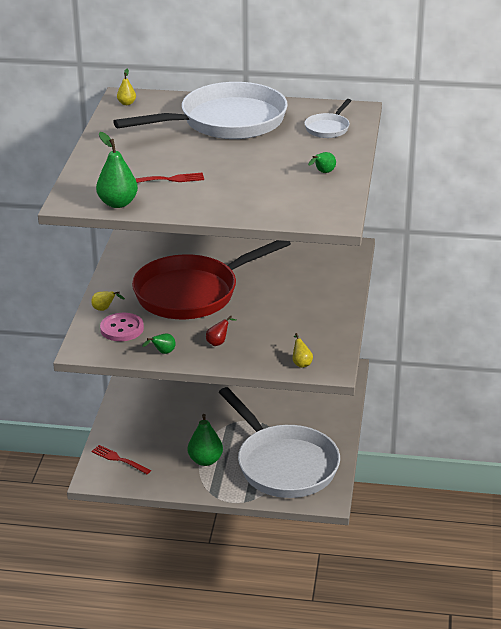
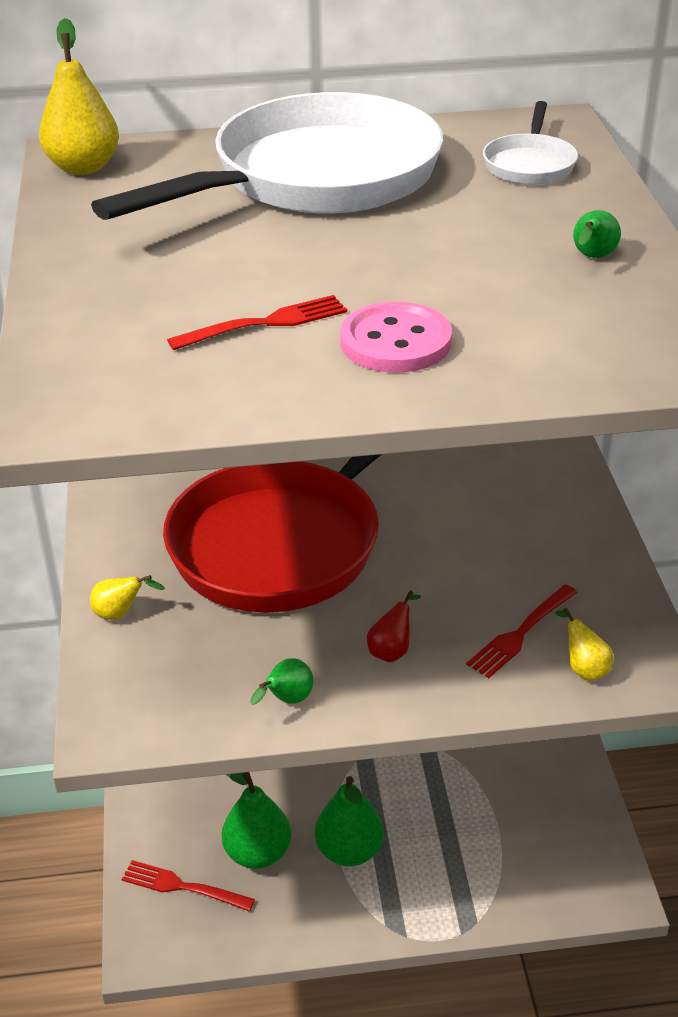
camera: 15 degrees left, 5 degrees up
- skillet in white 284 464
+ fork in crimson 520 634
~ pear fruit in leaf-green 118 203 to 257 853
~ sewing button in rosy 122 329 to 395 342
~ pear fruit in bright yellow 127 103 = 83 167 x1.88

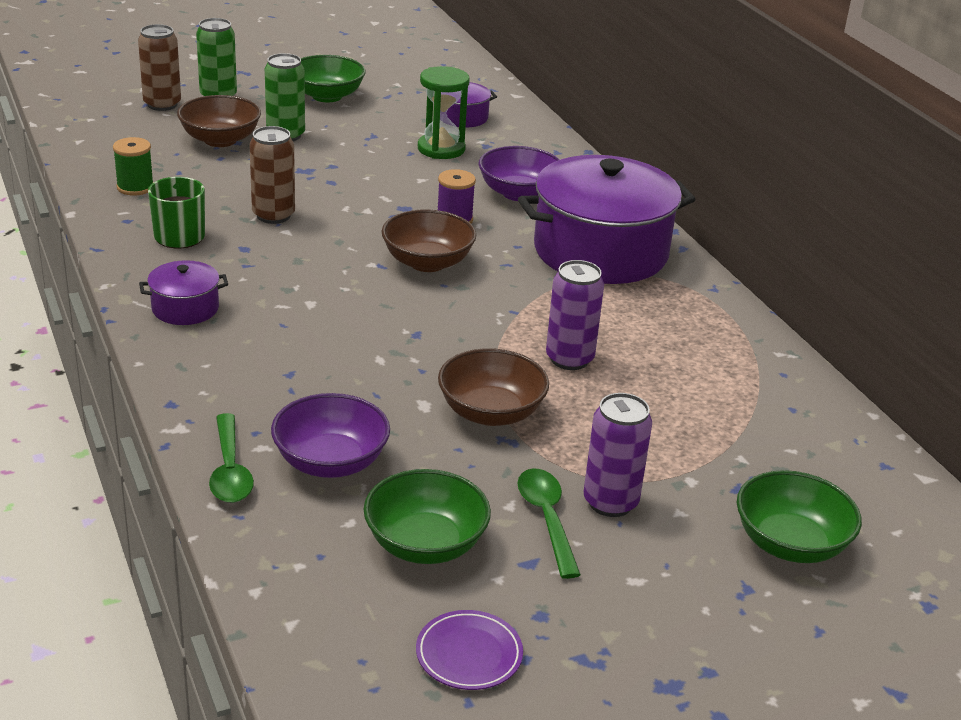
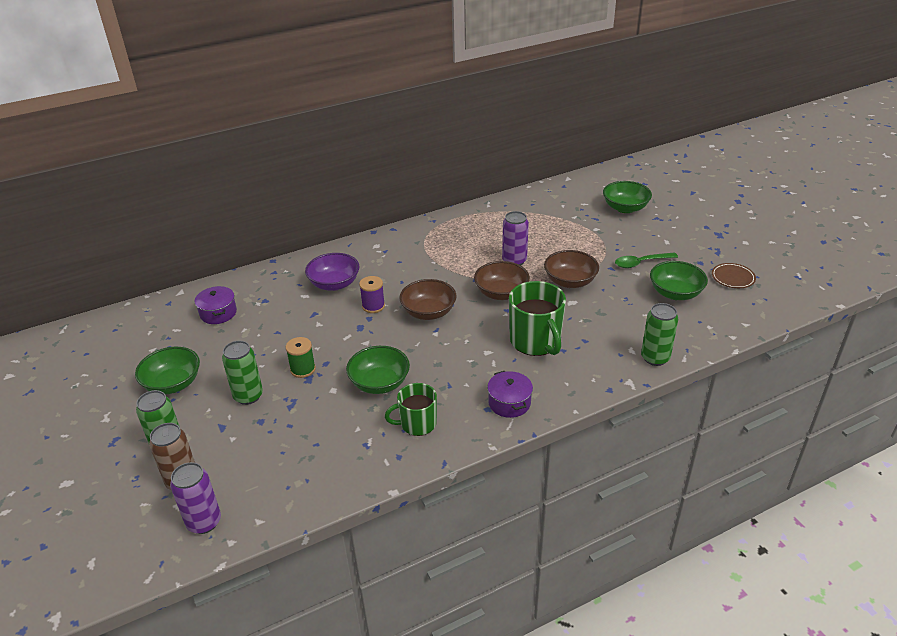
camera: 90 degrees left, 5 degrees up
- deep dish in purple 330 462
- sandglass in leaf-green 441 149
- stockpot in purple 600 251
+ coffee mug in leaf-green 535 341
~ spool in leaf-green 135 187 to 303 369
~ deep dish in dark brown 220 140 to 501 293
~ tin in purple 610 502 to 204 522
~ spoon in leaf-green 230 470 to tin in leaf-green 655 358
~ tin in dark brown 273 215 to deep dish in leaf-green 379 383
~ dinner plate in purple 469 654 to dinner plate in dark brown 733 278

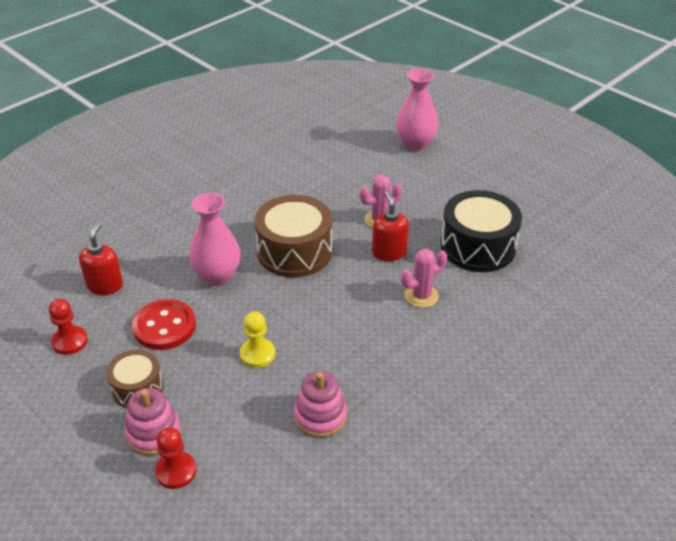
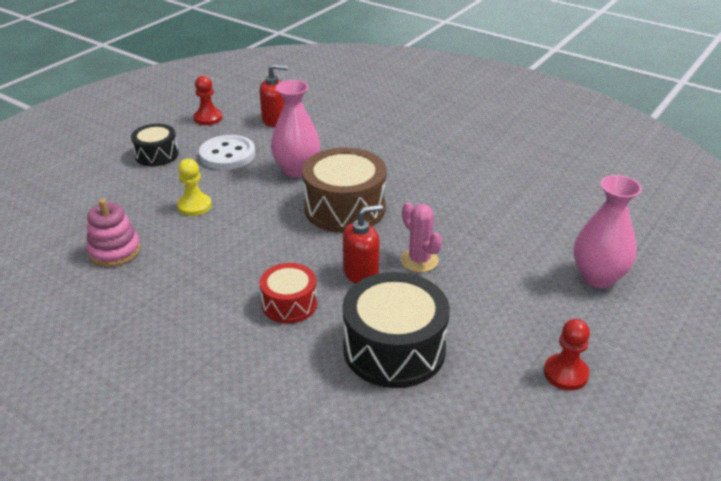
camera: 80 degrees right, 5 degrees down
- stacking rings in rosy 154 433
~ chess pawn in crimson 176 471 to 565 373
~ prickly plant in rosy 421 296 to toy drum in crimson 289 304
~ toy drum in dark brown 137 388 to toy drum in jet-black 157 155
~ sewing button in crimson 164 326 to sewing button in white 227 155

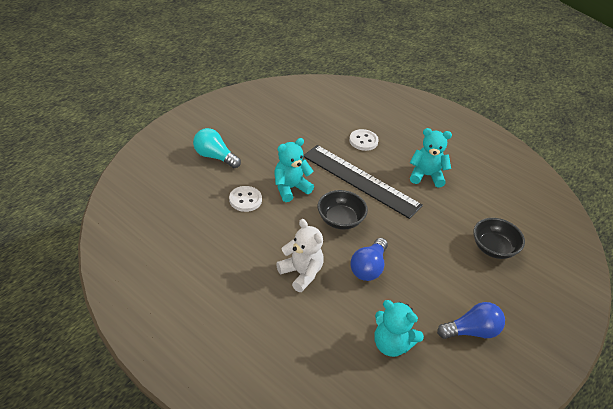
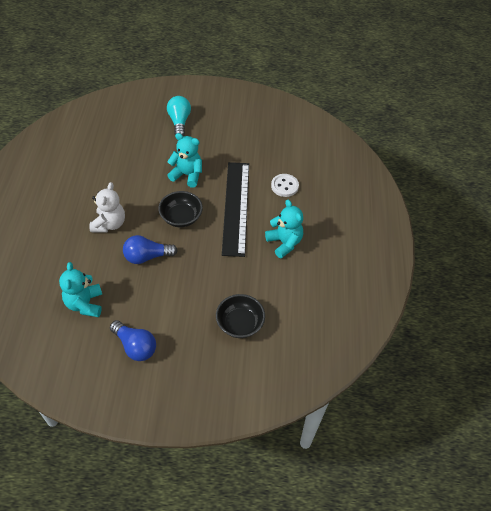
camera: 55 degrees right, 10 degrees up
- sewing button in white 245 200

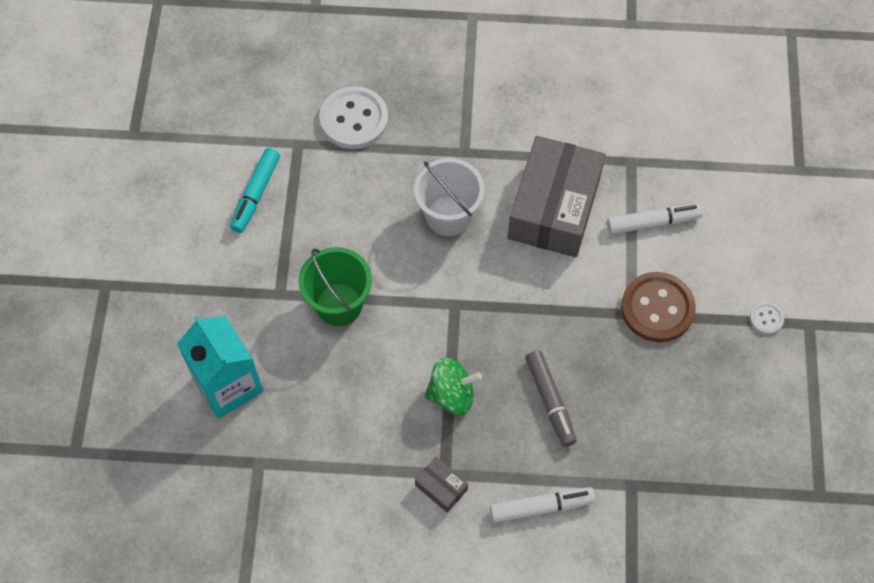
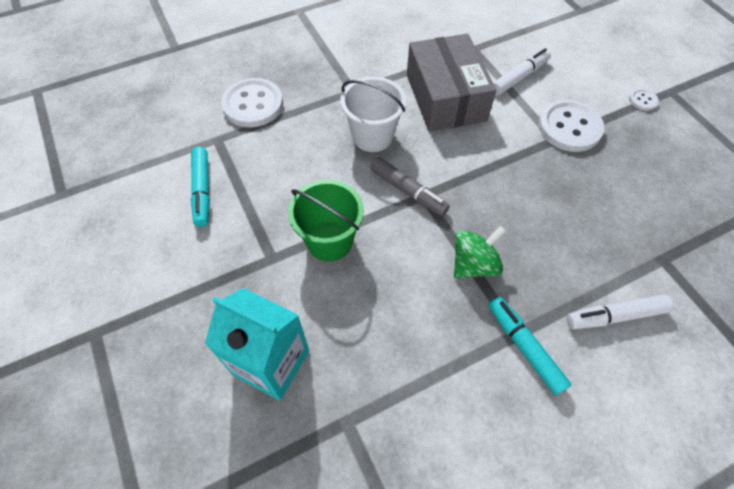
camera: 30 degrees left, 5 degrees down
~ felt pen in ash-grey 550 401 to 408 191
~ parcel in ash-grey 441 487 to felt pen in turquoise 524 347
~ sewing button in dark brown 657 308 to sewing button in white 569 127
~ felt pen in white 541 507 = 615 316 150 degrees counterclockwise

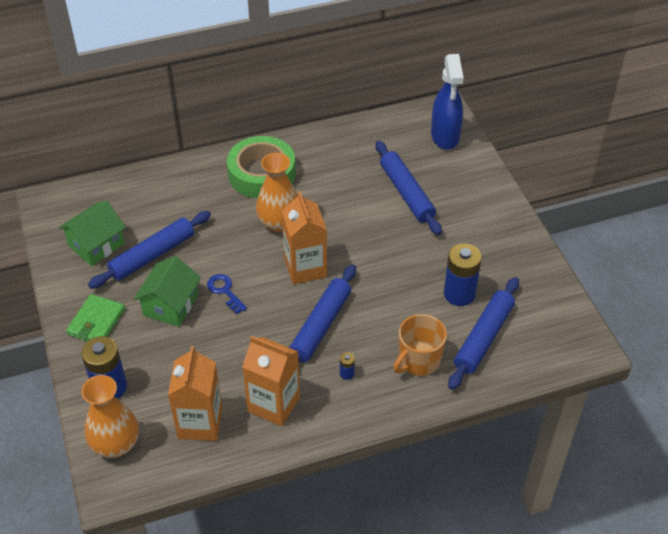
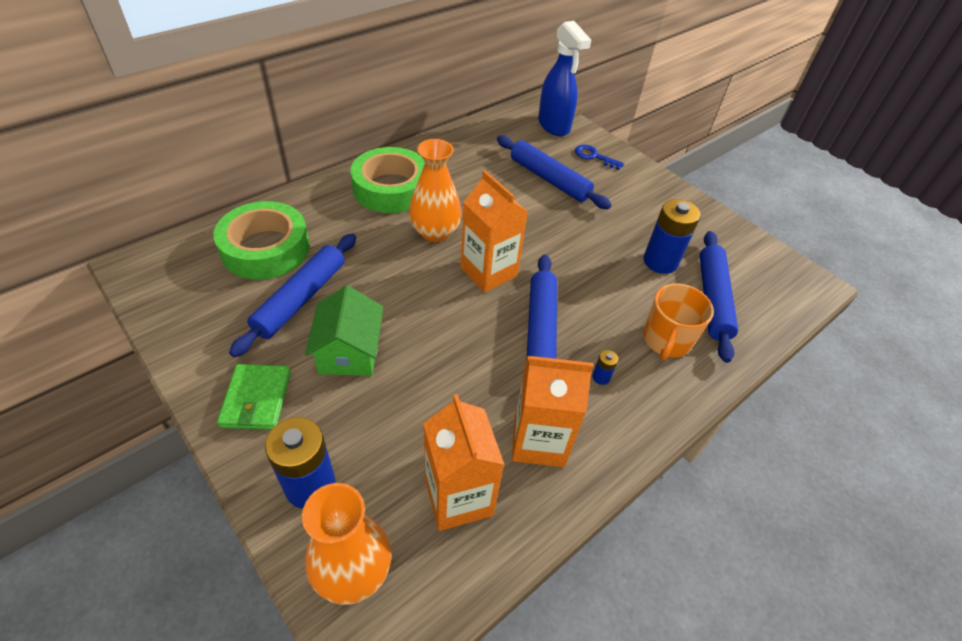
camera: 25 degrees left, 0 degrees up
- cottage in leaf-green 96 245
+ tape in leaf-green 265 248
~ key in royal blue 225 291 to 594 157

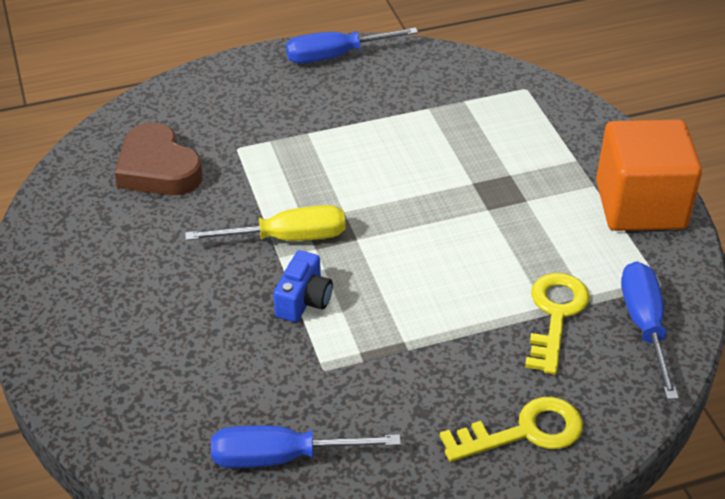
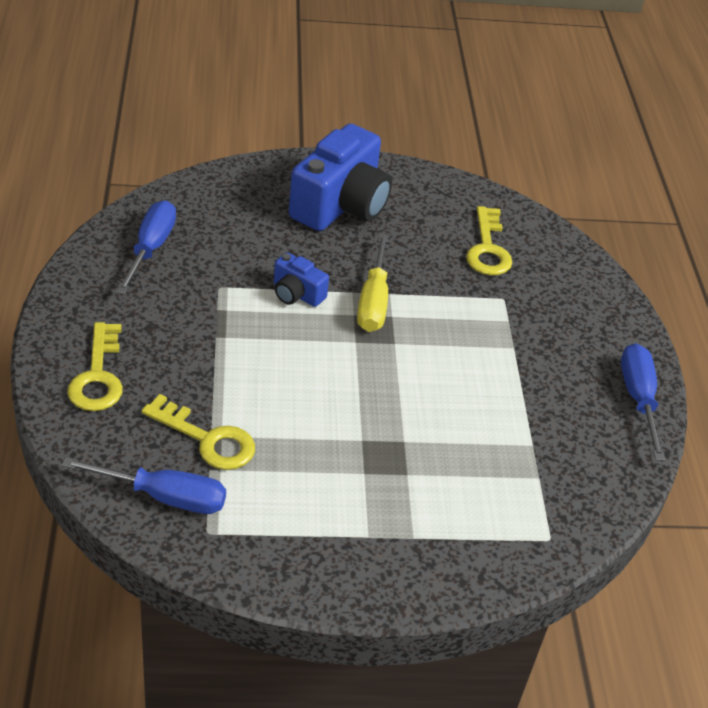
camera: 100 degrees right, 0 degrees up
- cube in orange 640 205
+ camera in royal blue 340 205
~ heart shape in dark brown 158 168 to key in bright yellow 488 249

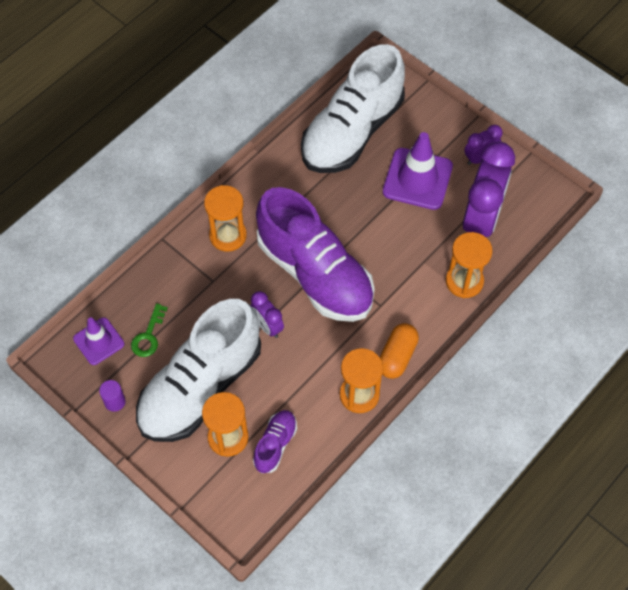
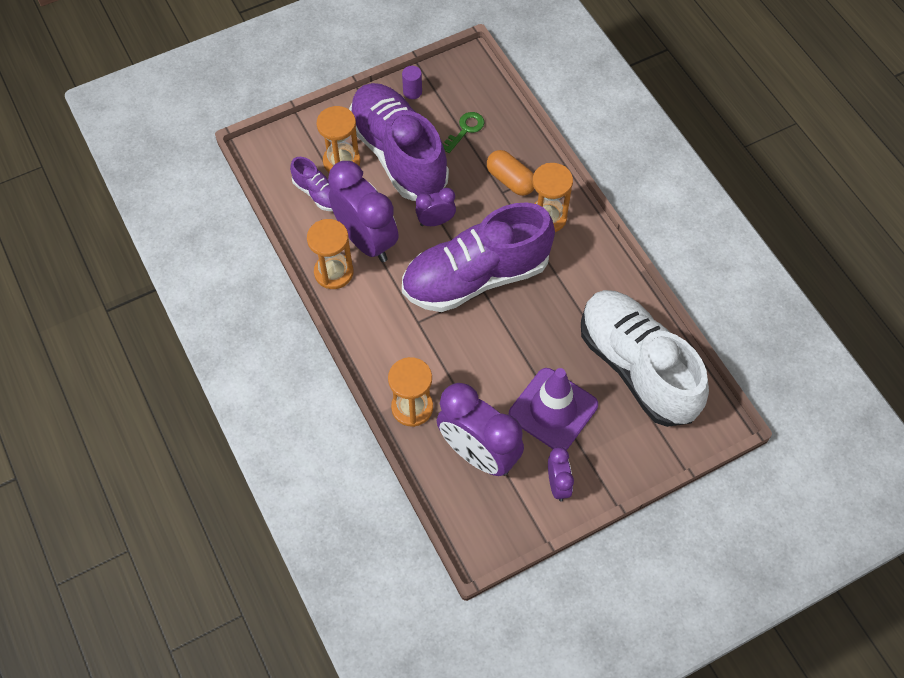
camera: 110 degrees right, 0 degrees up
- safety cone in purple 98 341
+ alarm clock in purple 366 240
~ pill in orange 397 356 to 510 180
~ lace-up shoe in white 200 386 to lace-up shoe in purple 398 155
~ key in leaf-green 148 336 = 465 130 90 degrees clockwise

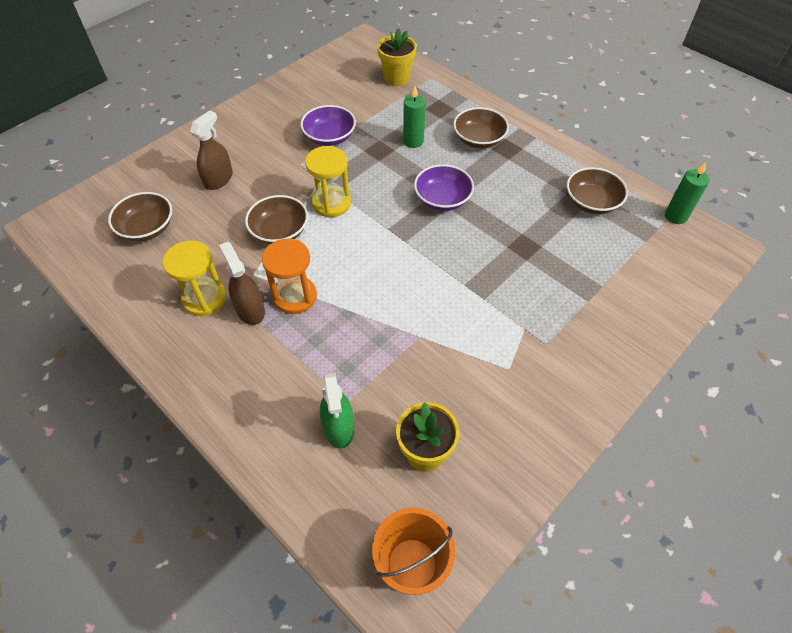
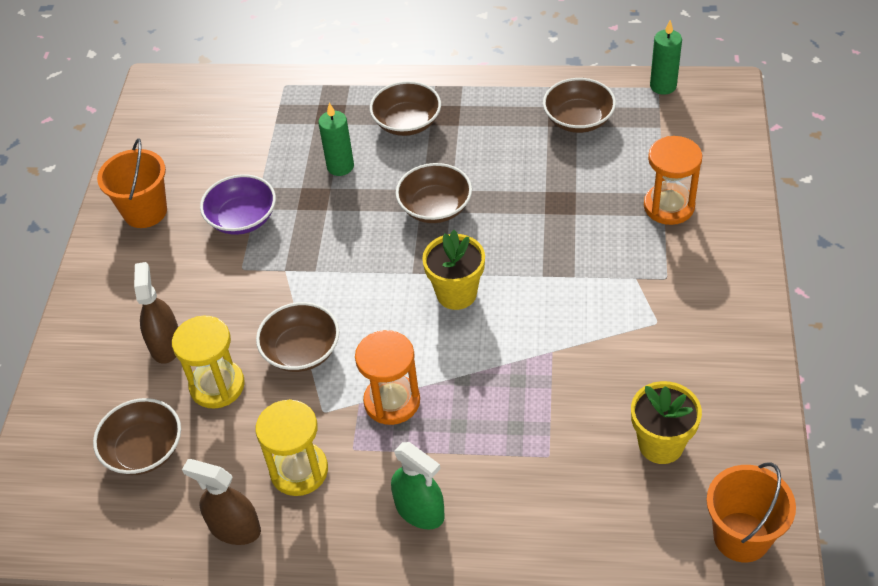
camera: 35 degrees left, 5 degrees down
+ bucket in orange 145 211
+ sandglass in orange 669 206
~ spray bottle in dark brown 250 310 to 234 528
~ sandglass in bright yellow 331 203 to 217 386
~ spray bottle in leaf-green 339 427 to 419 510
~ potted plant in bright yellow 396 78 to 456 294
~ deep dish in purple 442 199 to deep dish in dark brown 435 207

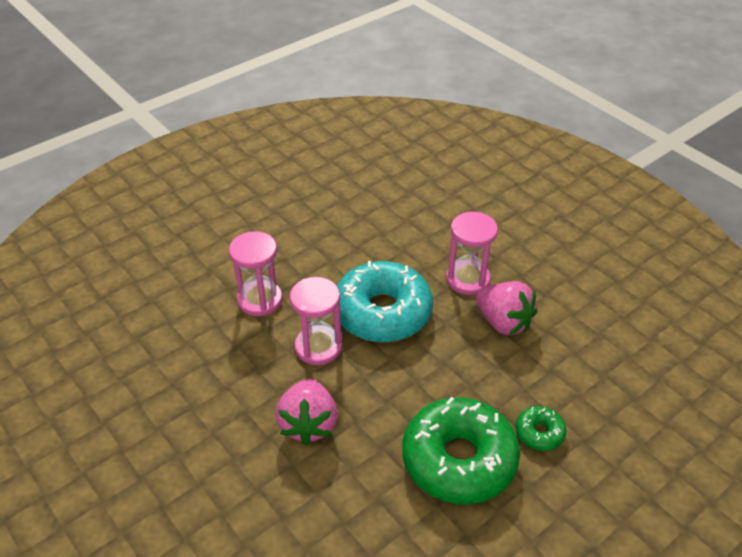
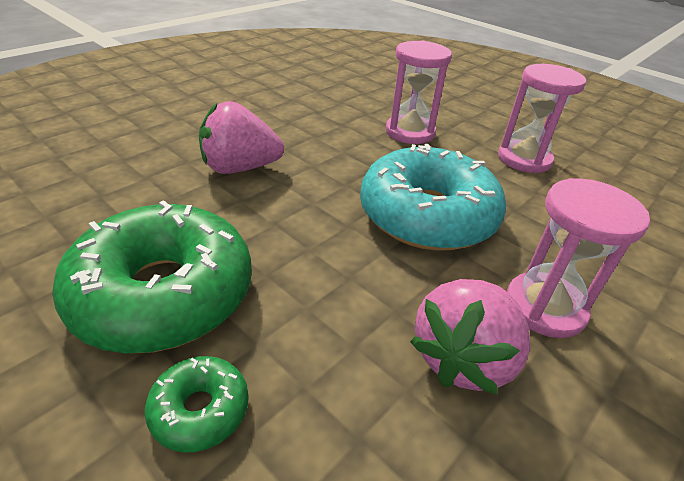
camera: 80 degrees right, 5 degrees down
~ sandglass in rosy 318 347 to 524 159

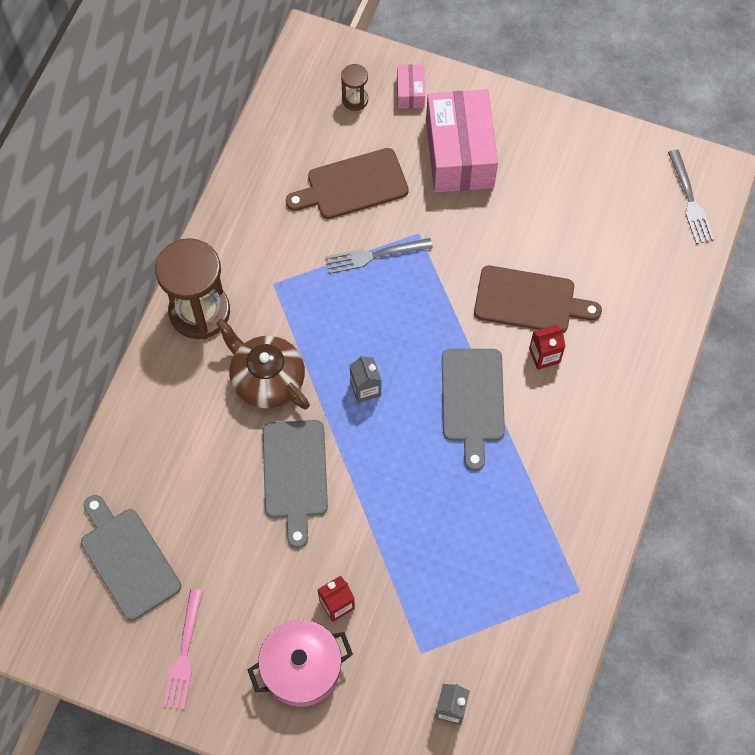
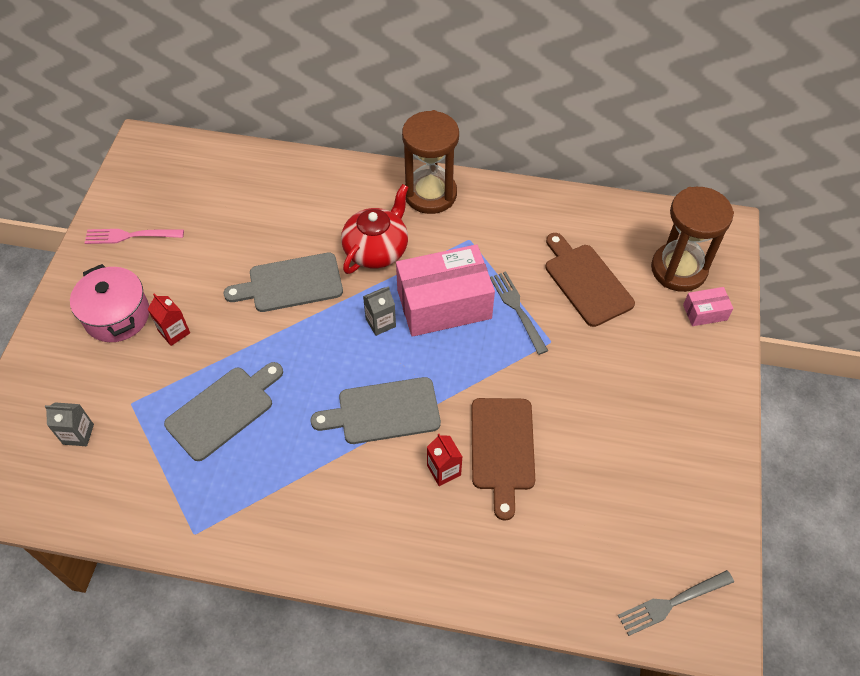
camera: 80 degrees right, 10 degrees down
~ cutting board in ash-grey 128 559 to 224 410
~ parcel in rosy 459 154 to 444 304
~ tea pot in dark brown 267 379 to tea pot in crimson 376 249
~ sandglass in dark brown 355 100 = 678 269 x2.18

